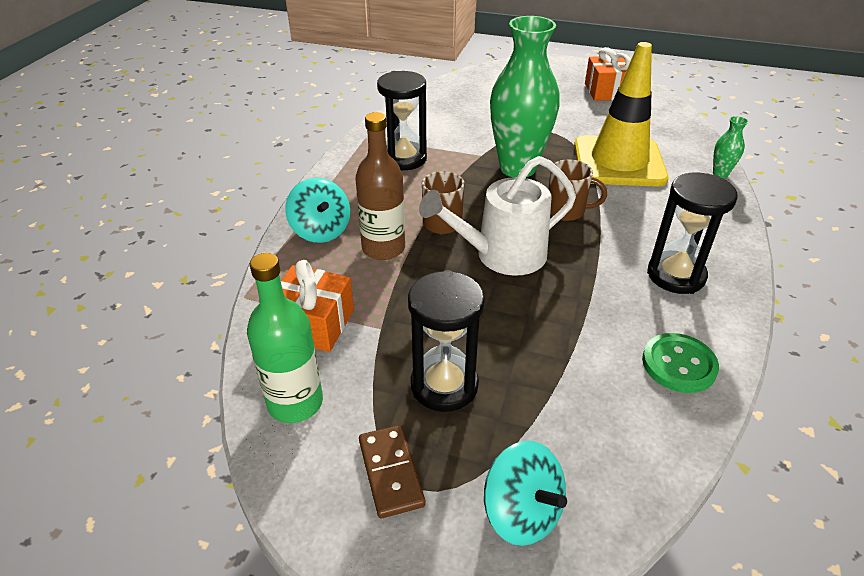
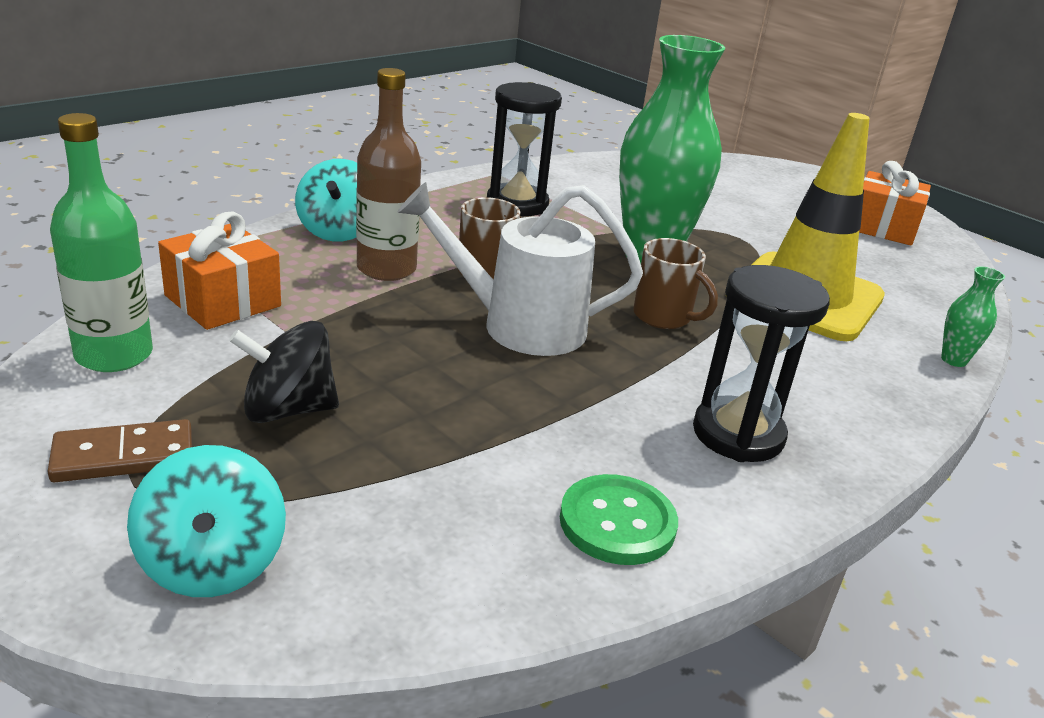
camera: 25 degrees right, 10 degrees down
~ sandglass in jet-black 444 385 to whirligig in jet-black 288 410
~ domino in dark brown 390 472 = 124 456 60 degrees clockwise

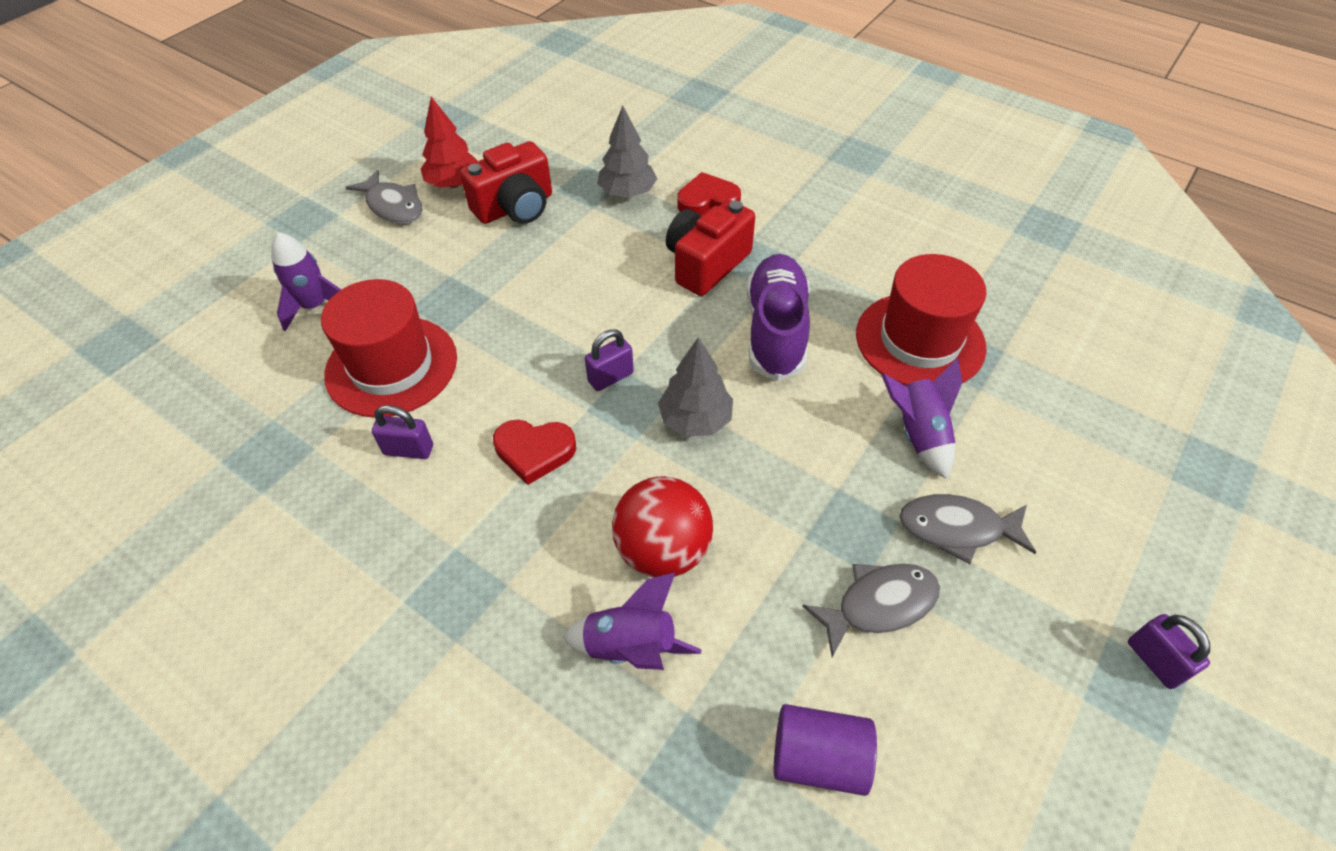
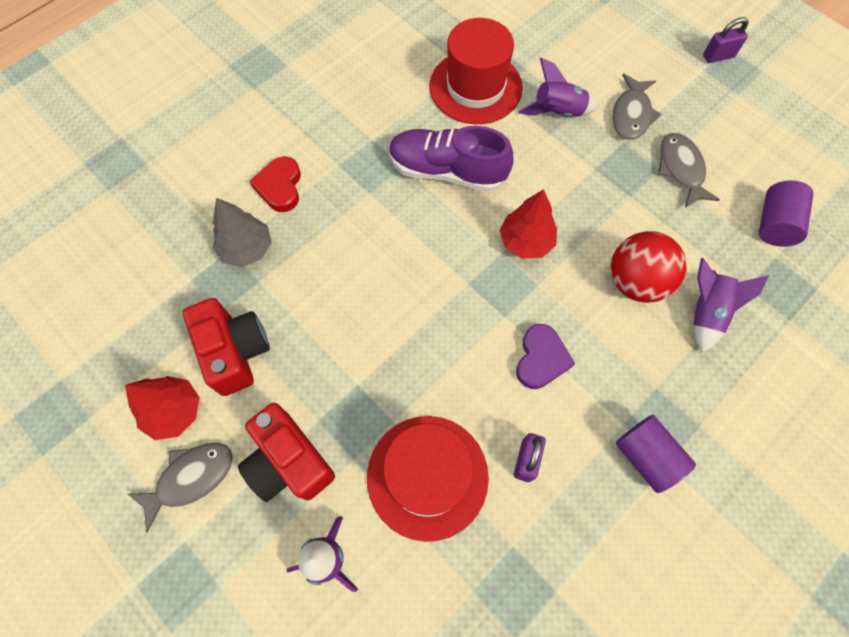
camera: 80 degrees left, 15 degrees up
- small lock in purple 610 377
+ cylinder shape in purple 646 456
~ camera in crimson 706 264 to 289 462
~ heart shape in crimson 534 452 to heart shape in purple 541 359
~ tree in ash-grey 695 419 to tree in crimson 526 241

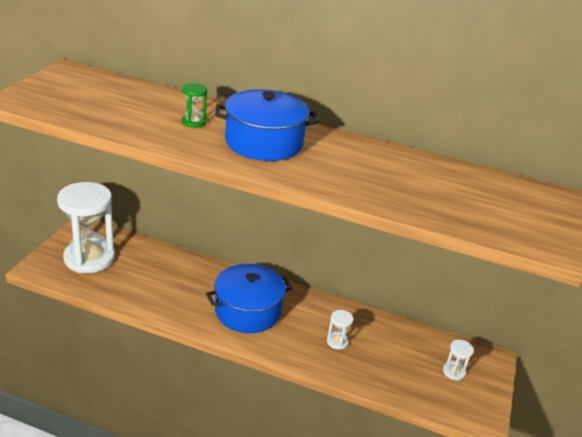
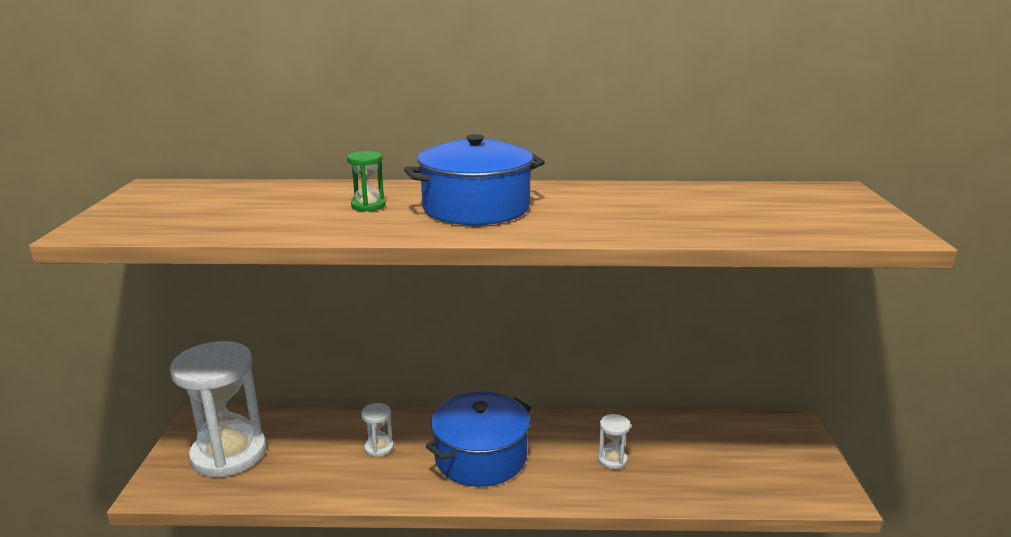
camera: 15 degrees left, 10 degrees down
~ sandglass in white 453 372 to 379 447

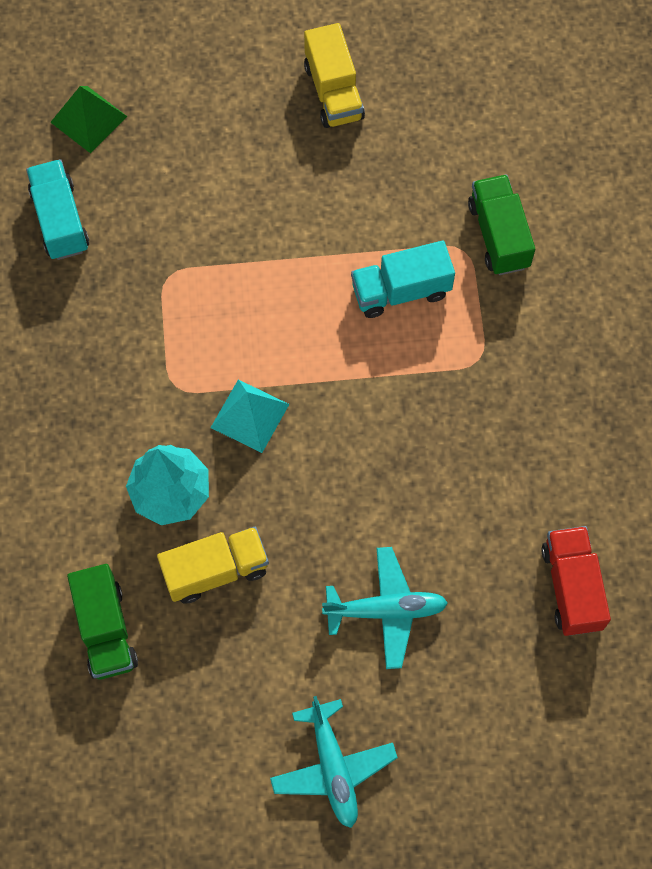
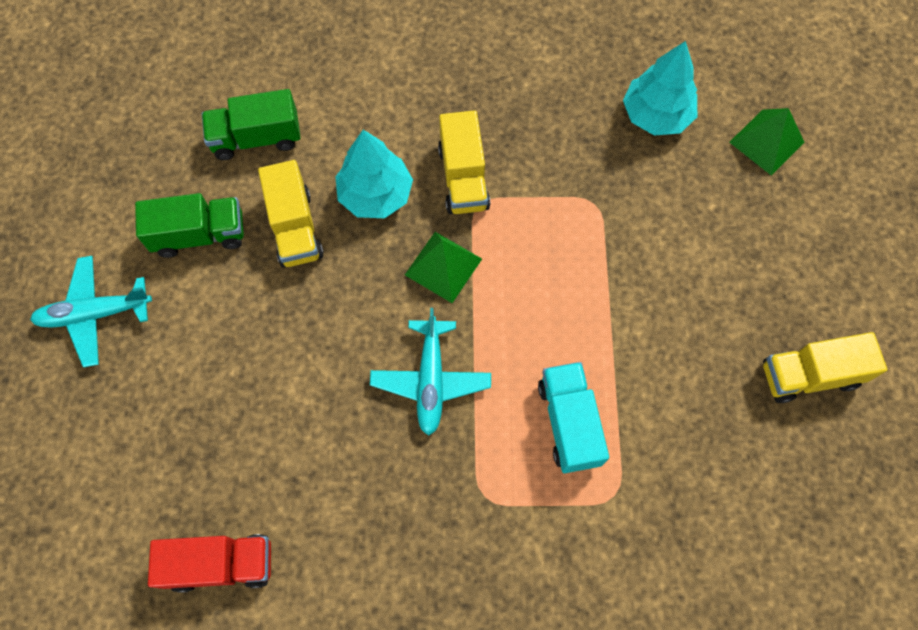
camera: 95 degrees right, 0 degrees up
+ toy truck in bright yellow 463 178
~ toy plane in turquoise 386 610 to 431 380
~ toy truck in leaf-green 498 235 to 199 235
~ toy truck in turquoise 60 220 to tree in turquoise 656 115
~ pyramid in turquoise 250 416 to pyramid in leaf-green 443 266

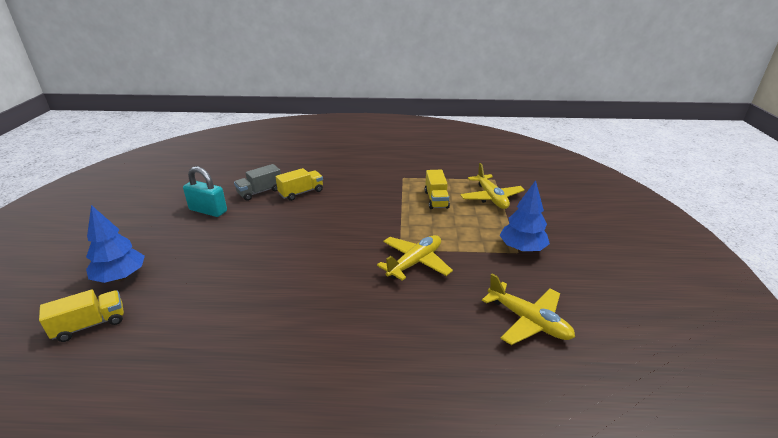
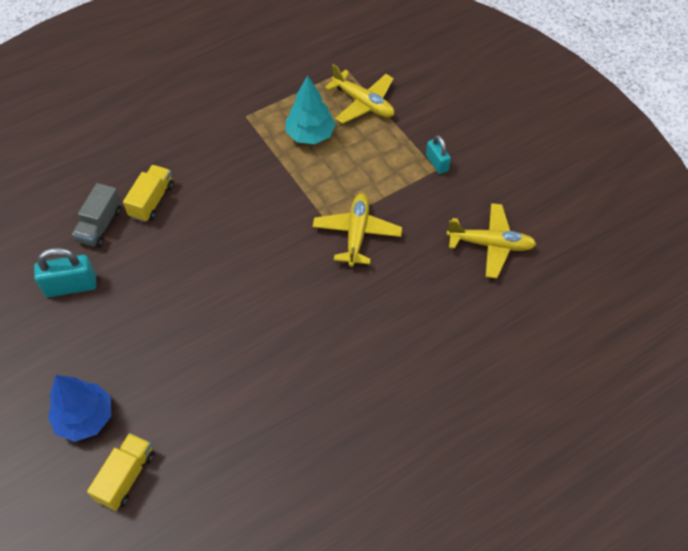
camera: 35 degrees left, 25 degrees up
~ toy truck in bright yellow 436 199 to tree in turquoise 310 135
~ tree in royal blue 522 248 to small lock in turquoise 437 163

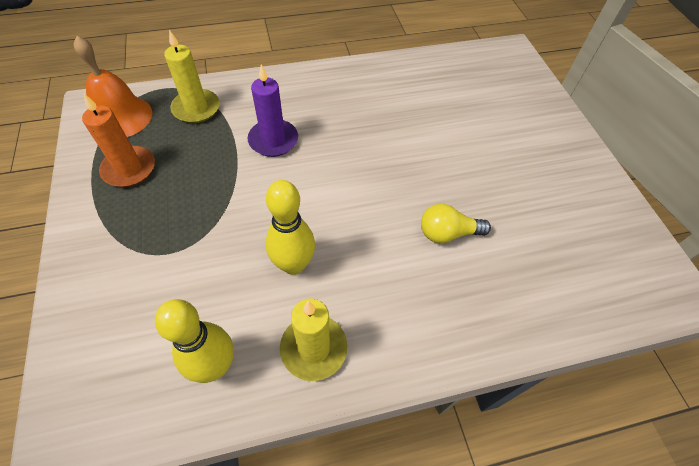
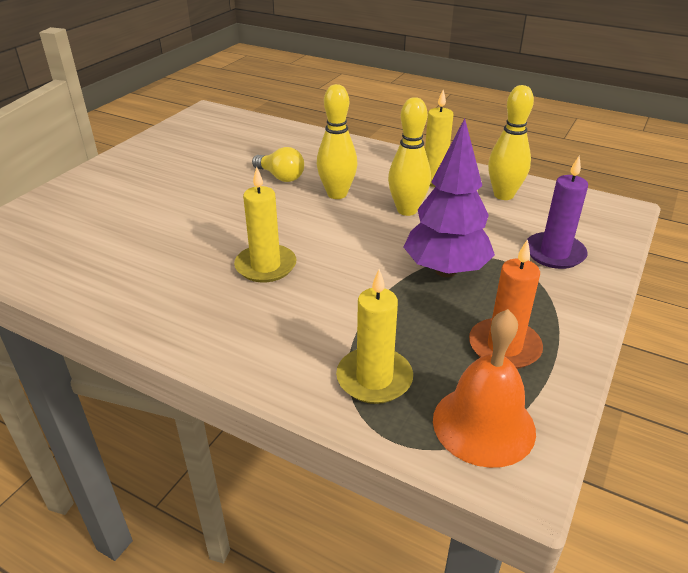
camera: 135 degrees left, 20 degrees down
+ wax candle in bright yellow 266 266
+ bowling pin in bright yellow 337 194
+ tree in purple 446 270
~ wax candle in purple 273 140 to 554 253

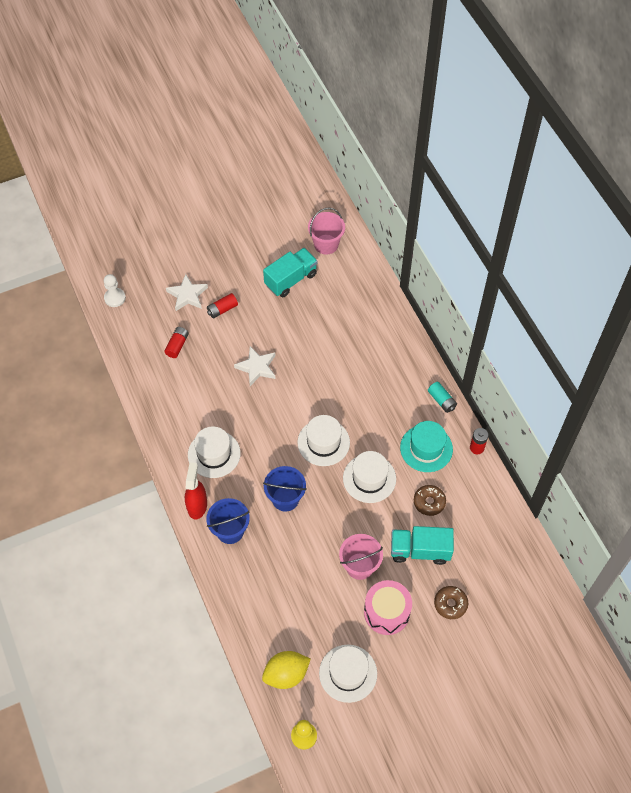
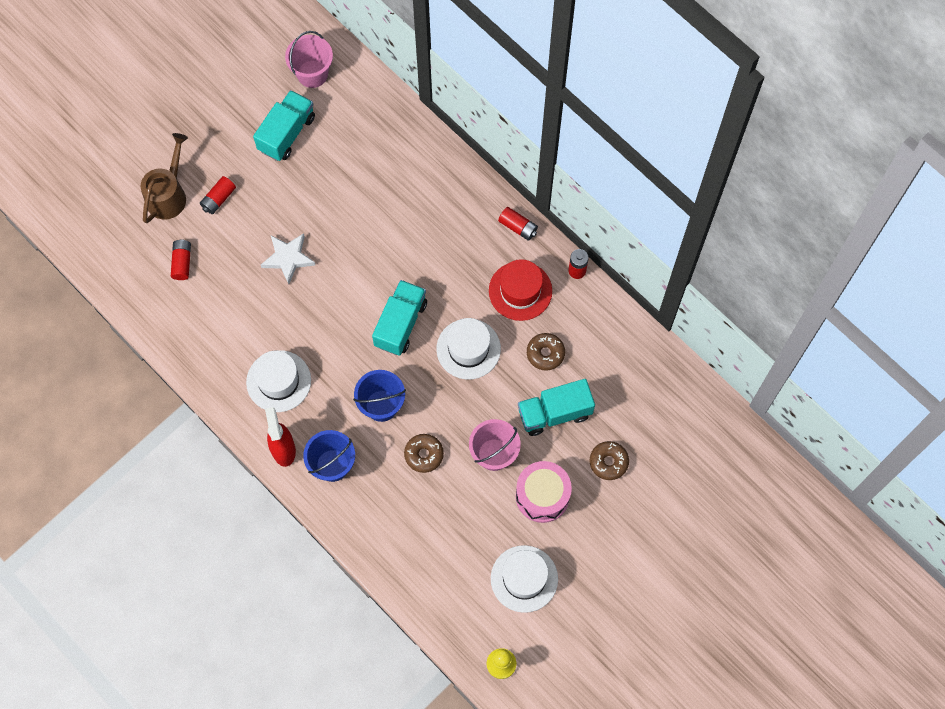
camera: 20 degrees left, 10 degrees up
- chess pawn in white 115 298
- toy lemon in bright yellow 286 674
+ glazed donut in dark brown 424 454
~ star in white 187 295 to sprinkling can in dark brown 169 194
~ hat in white 323 442 to toy truck in turquoise 400 324
~ hat in turquoise 426 448 to hat in crimson 520 291
~ battery in turquoise 441 400 to battery in crimson 518 227

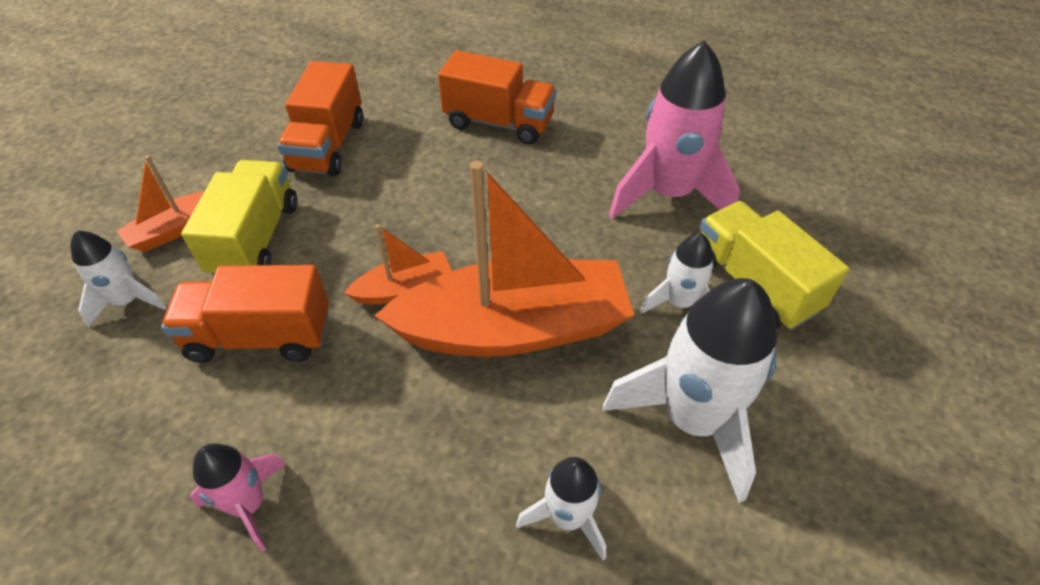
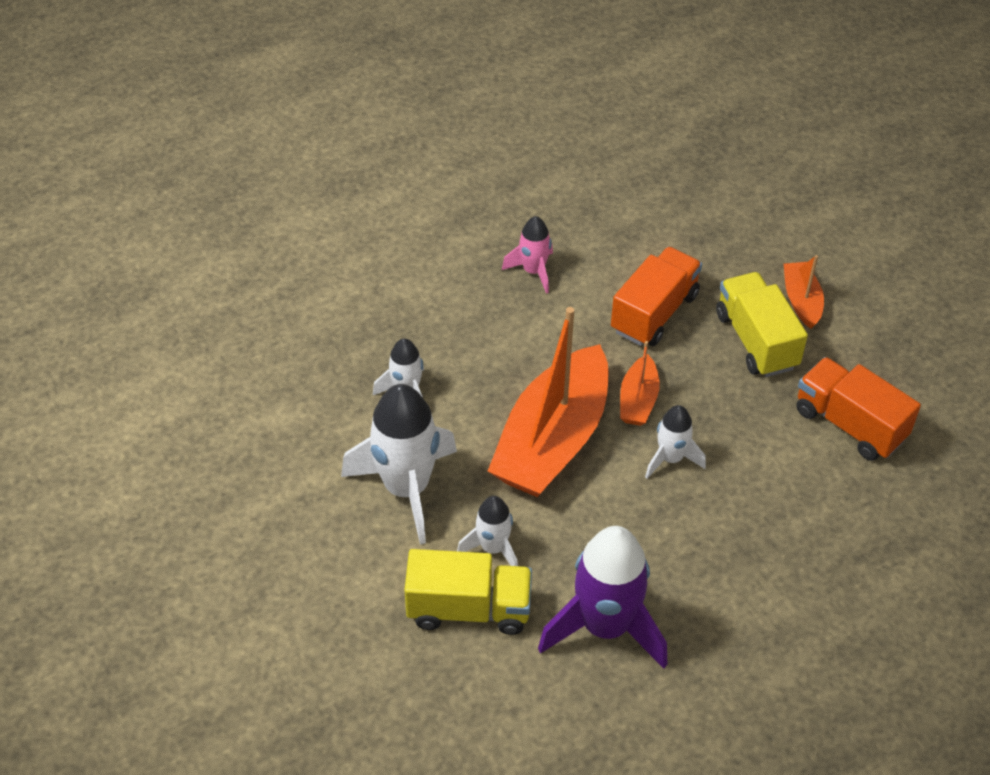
camera: 125 degrees right, 0 degrees up
- toy truck in orange 499 123
~ toy rocket in white 127 301 to 671 458
~ toy rocket in rosy 668 194 to toy rocket in purple 605 626
~ toy truck in bright yellow 256 239 = 756 340 150 degrees counterclockwise

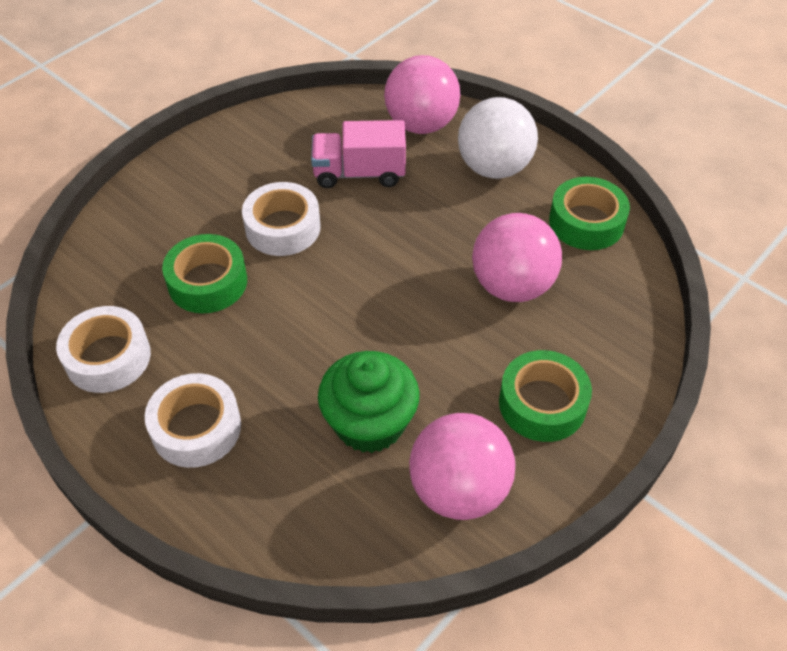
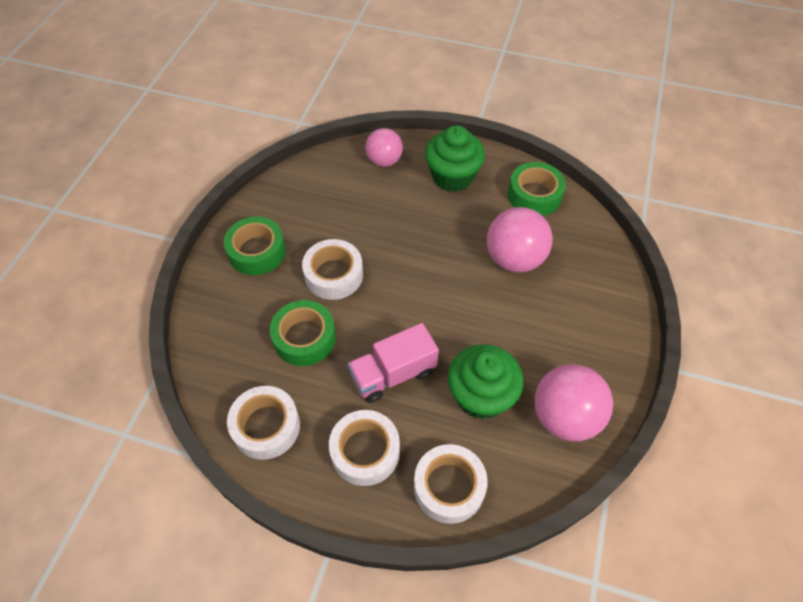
camera: 25 degrees left, 5 degrees up
+ tape in white 449 487
~ toy truck in rosy 359 173 to 393 374
~ tape in leaf-green 542 403 to 257 251
~ ball in white 494 168 to muffin in leaf-green 452 176
~ ball in rosy 421 124 = 384 161 x0.65

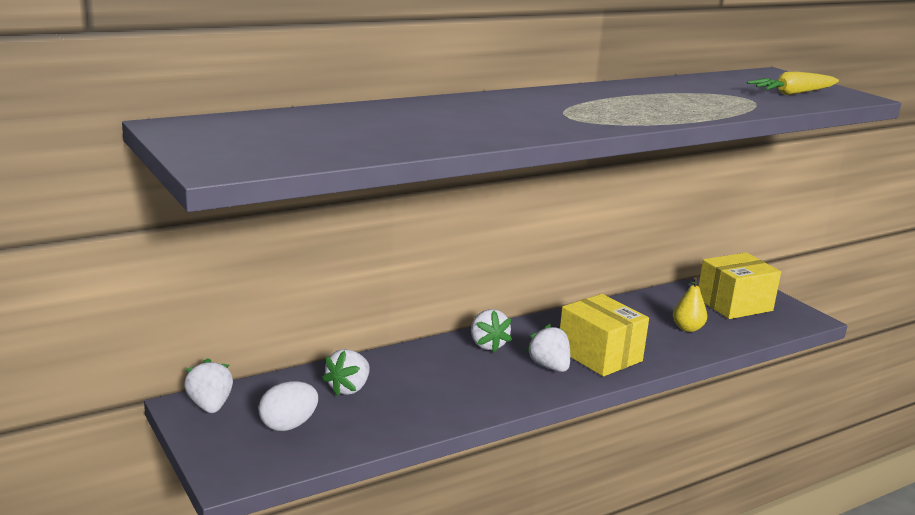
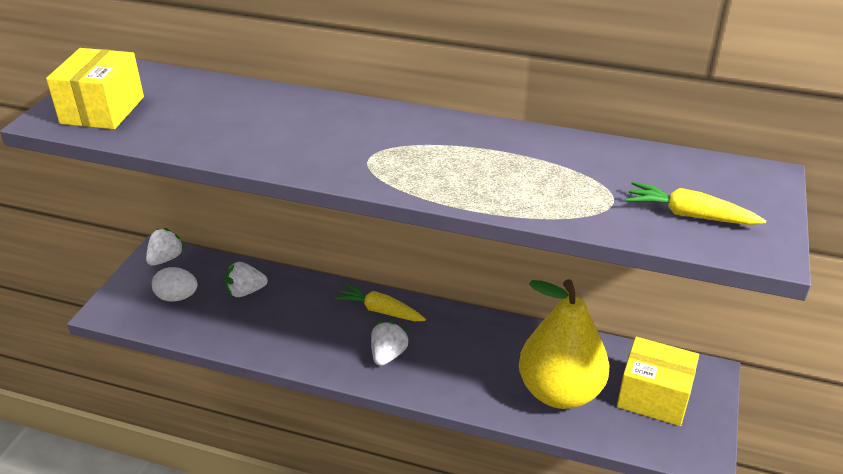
camera: 50 degrees right, 15 degrees up
~ parcel in bright yellow 599 355 to 103 110
~ toy strawberry in white 487 345 to root vegetable in bright yellow 380 310
~ pear fruit in bright yellow 687 328 = 559 392 x2.49

